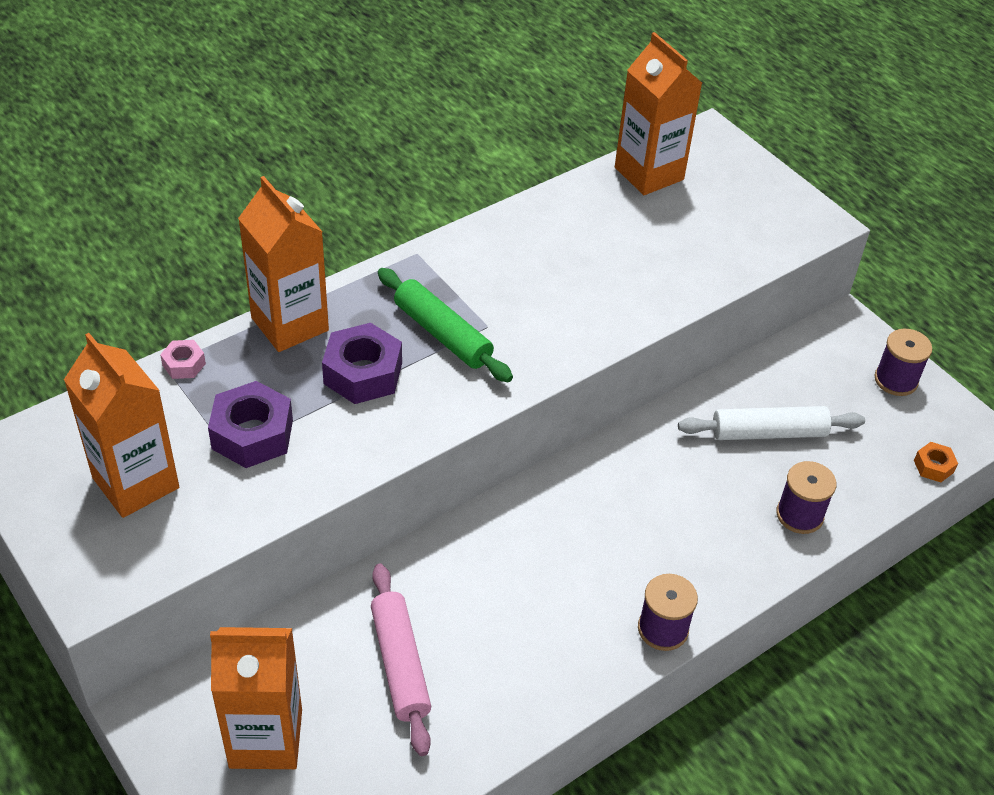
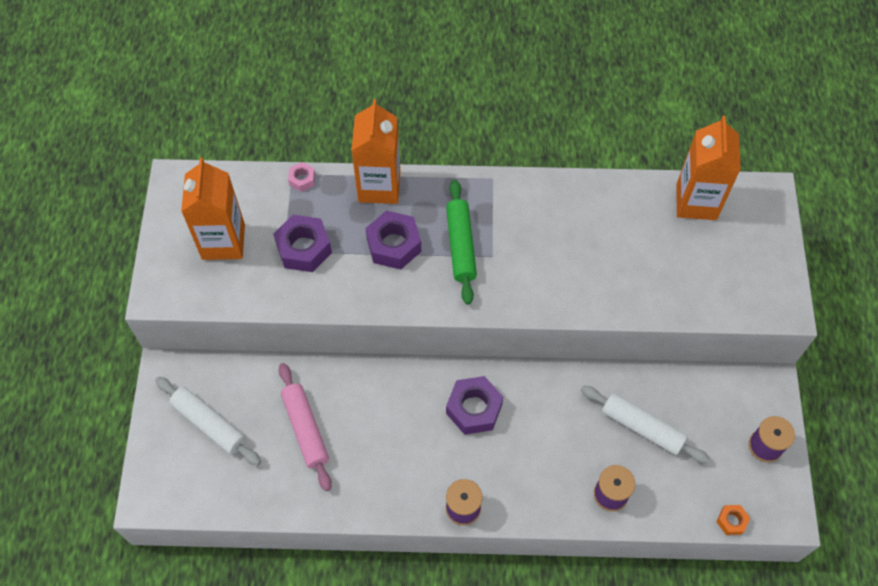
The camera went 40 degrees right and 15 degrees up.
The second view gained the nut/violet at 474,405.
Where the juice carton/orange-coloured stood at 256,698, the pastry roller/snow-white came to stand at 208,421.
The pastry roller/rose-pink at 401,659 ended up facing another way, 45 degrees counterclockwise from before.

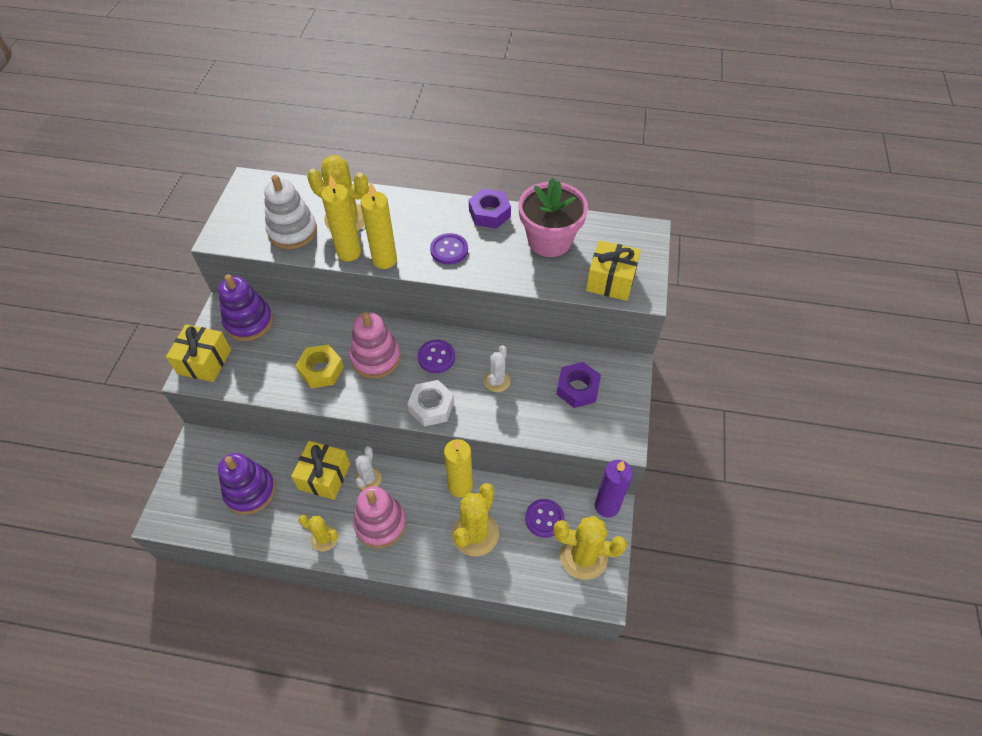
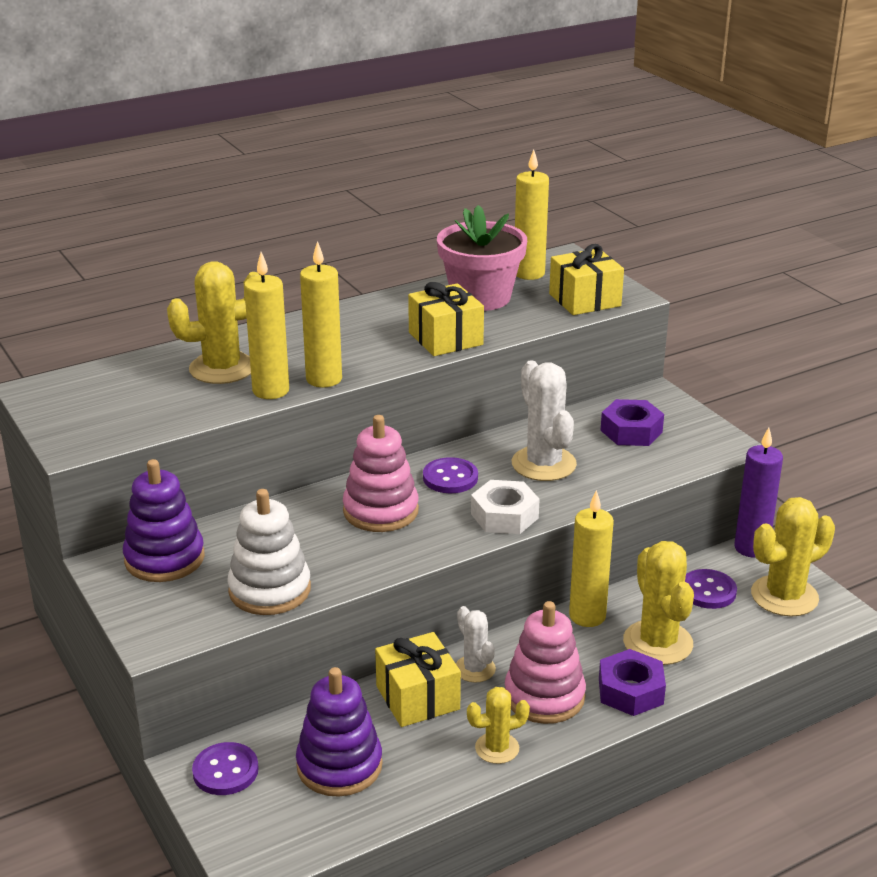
The camera went 40 degrees left and 25 degrees down.
The second view lost the nut/yellow at 319,366.
The second view gained the wax candle/yellow at 532,215.
The wrapped gift/yellow ended up elsewhere, having gone from 198,353 to 446,319.
The ring stacker/snow-white ended up elsewhere, having gone from 290,212 to 269,552.
The button/violet ended up elsewhere, having gone from 449,249 to 225,768.
The nut/violet ended up elsewhere, having gone from 490,208 to 632,682.
The size of the cactus/snow-white at 497,368 changed by a factor of 1.73.

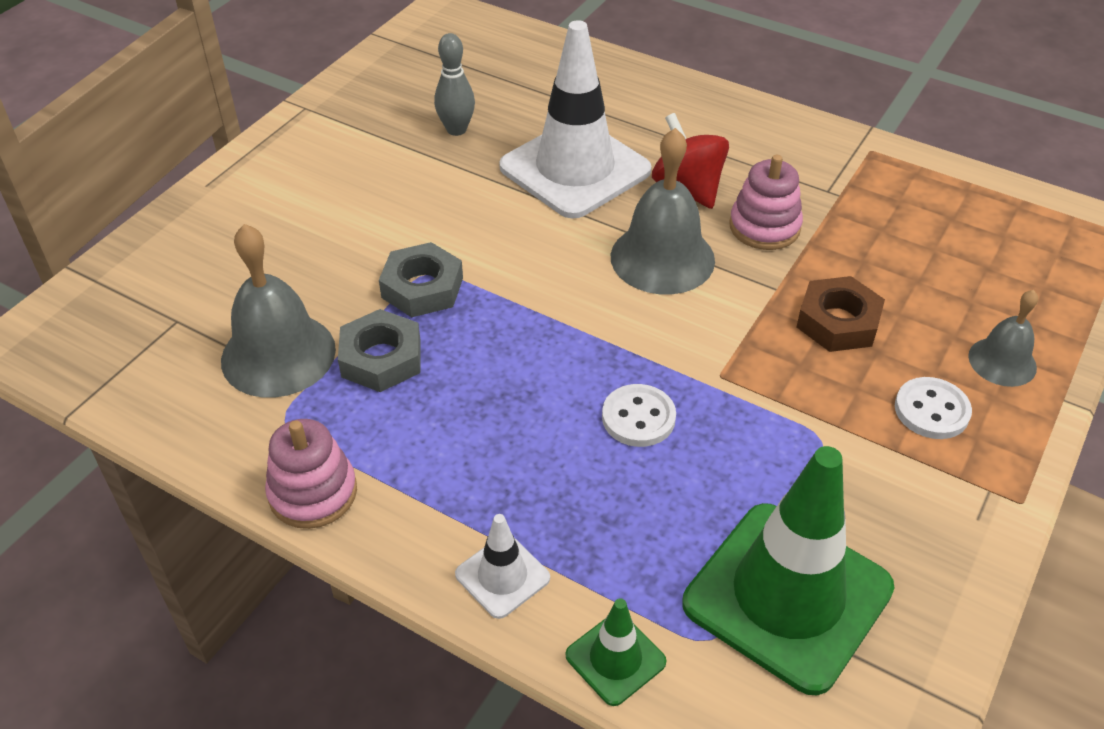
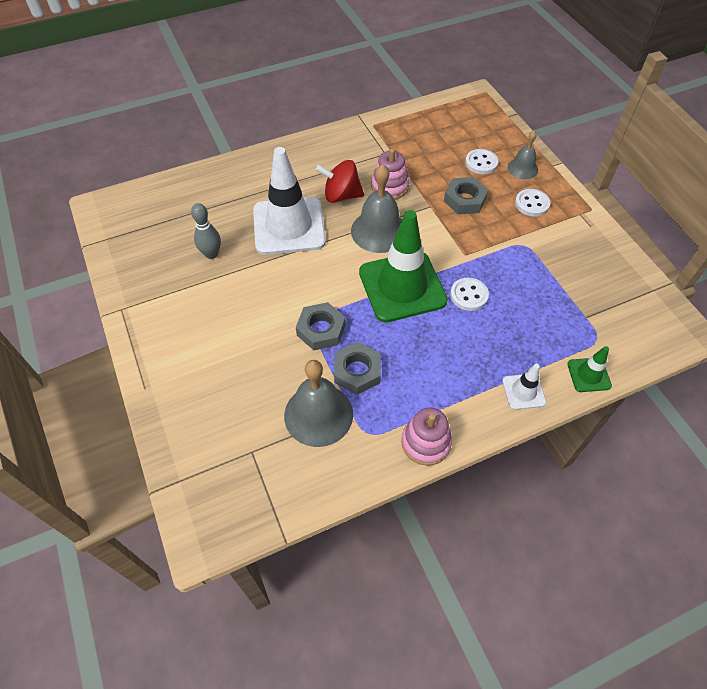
The camera went 55 degrees left and 10 degrees up.
The second view gained the button/snow-white at 481,161.
The road cone/green ended up elsewhere, having gone from 788,570 to 403,266.
What was the nut/brown at 840,314 turned into the nut/grey at 466,195.

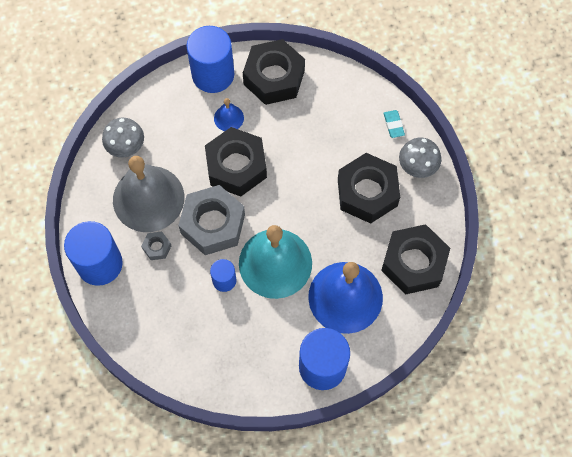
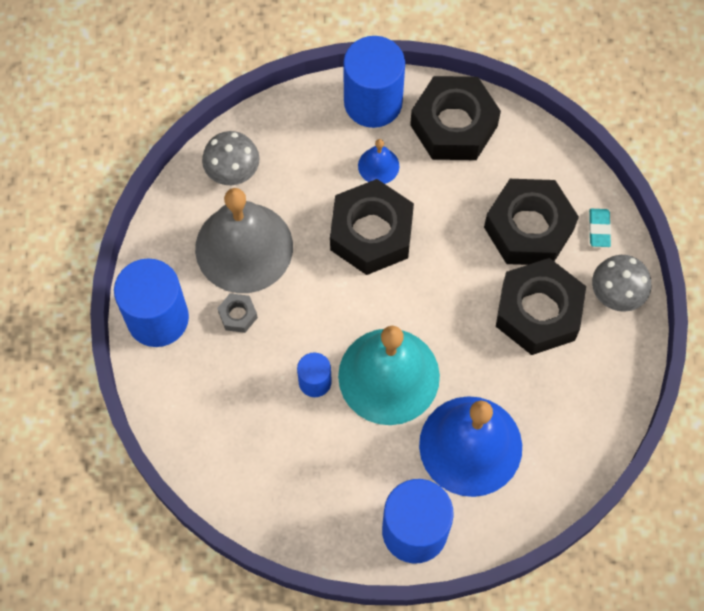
The camera went 15 degrees right and 0 degrees up.
The second view lost the nut/grey at 211,220.
The nut/jet-black ended up elsewhere, having gone from 415,259 to 531,222.

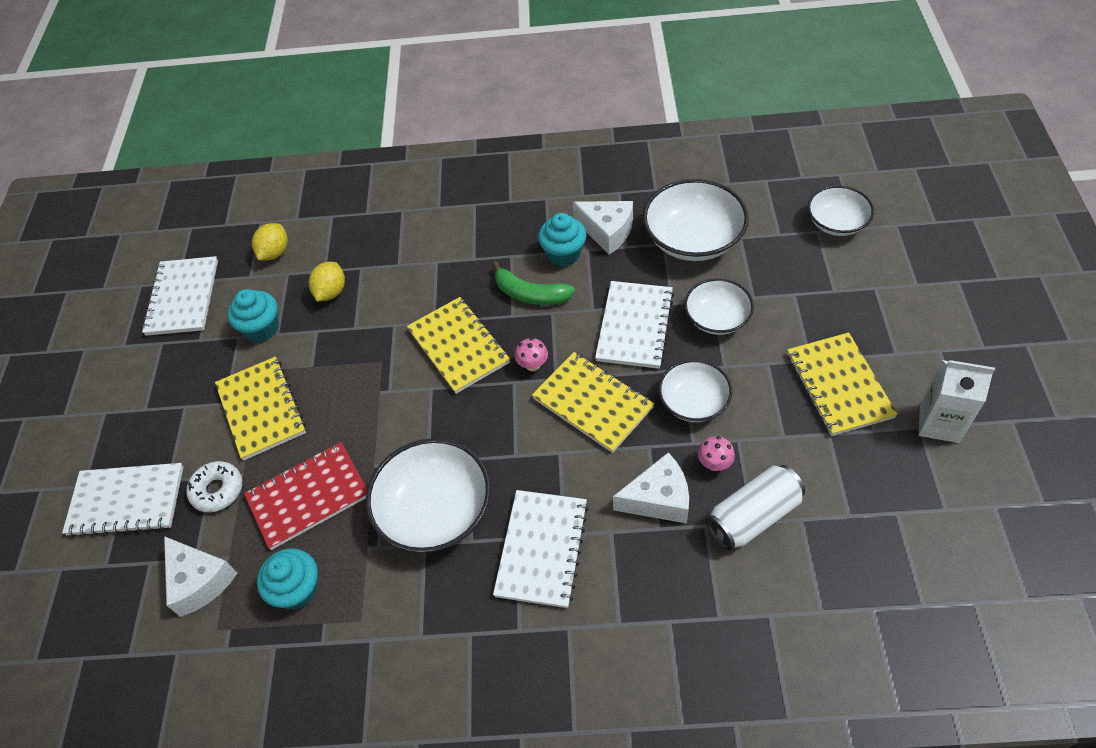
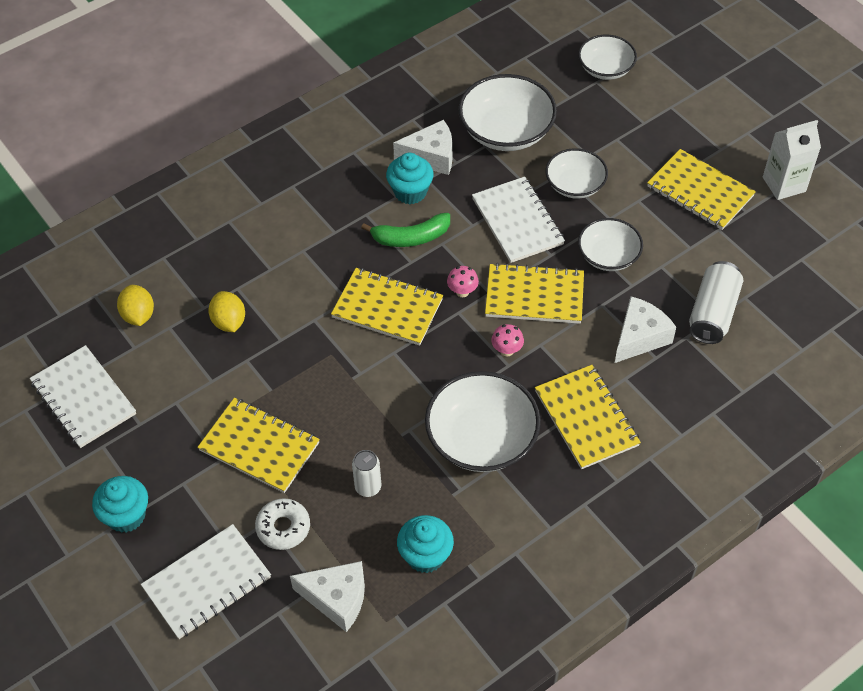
The camera went 40 degrees left and 0 degrees up.
The cupcake/teal ended up elsewhere, having gone from 253,315 to 120,504.
The toadstool/rose-pink ended up elsewhere, having gone from 716,453 to 507,340.
Where the notebook/red stood at 305,496, the can/snow-white came to stand at 366,473.
What was the notebook/snow-white at 541,549 turned into the notebook/yellow at 588,417.

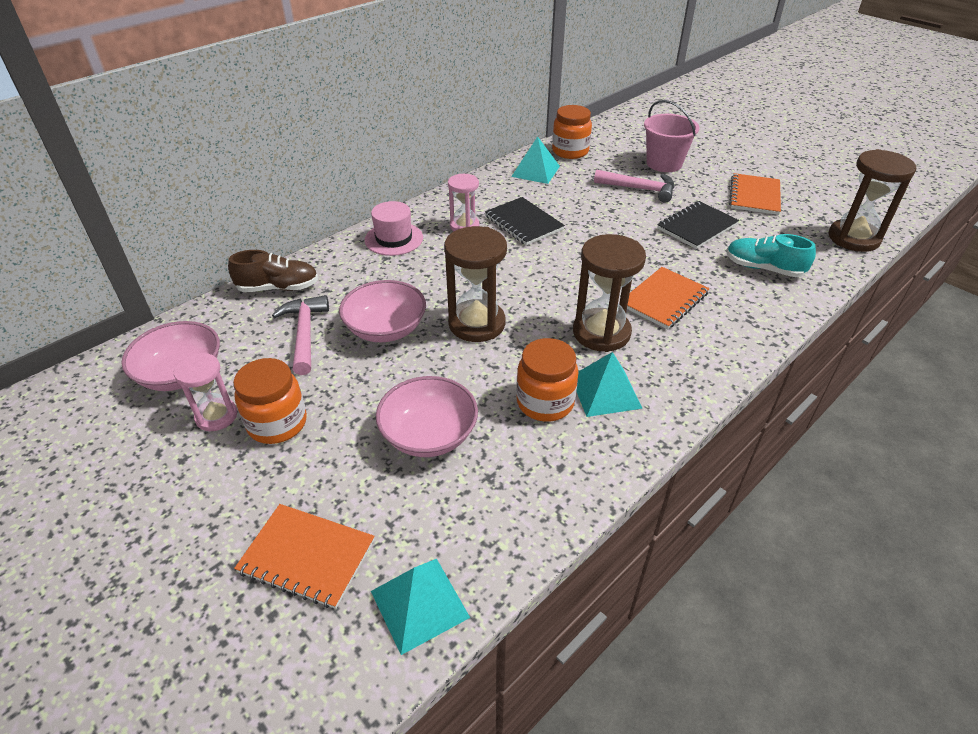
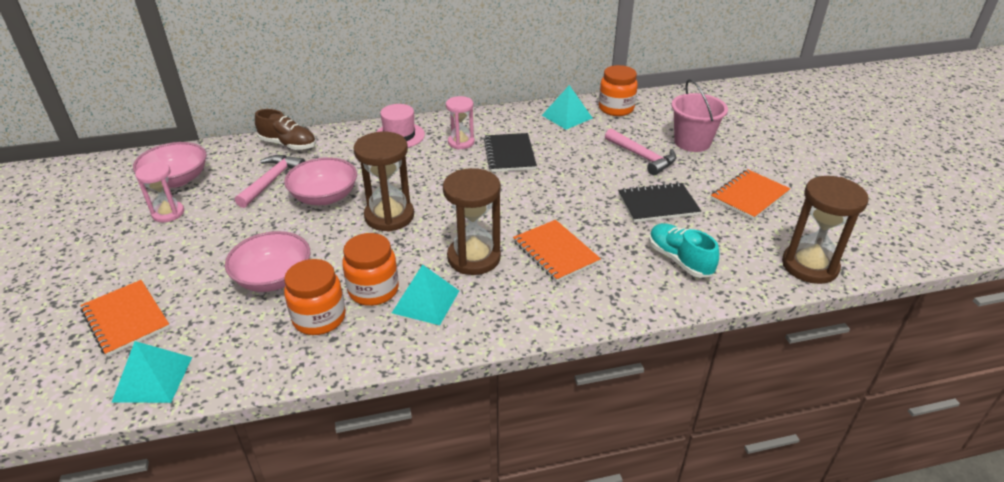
The camera went 30 degrees right and 5 degrees down.
The jam jar/orange-coloured ended up elsewhere, having gone from 270,401 to 315,297.
The notebook/orange-coloured at 668,298 ended up facing another way, 75 degrees clockwise from before.

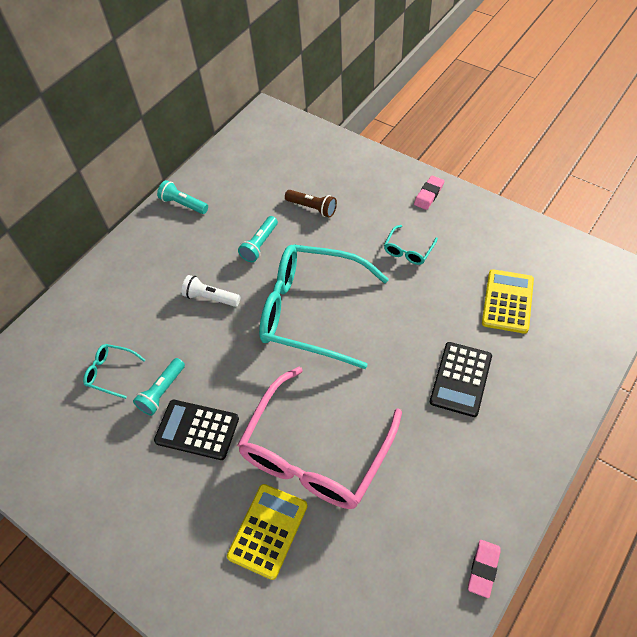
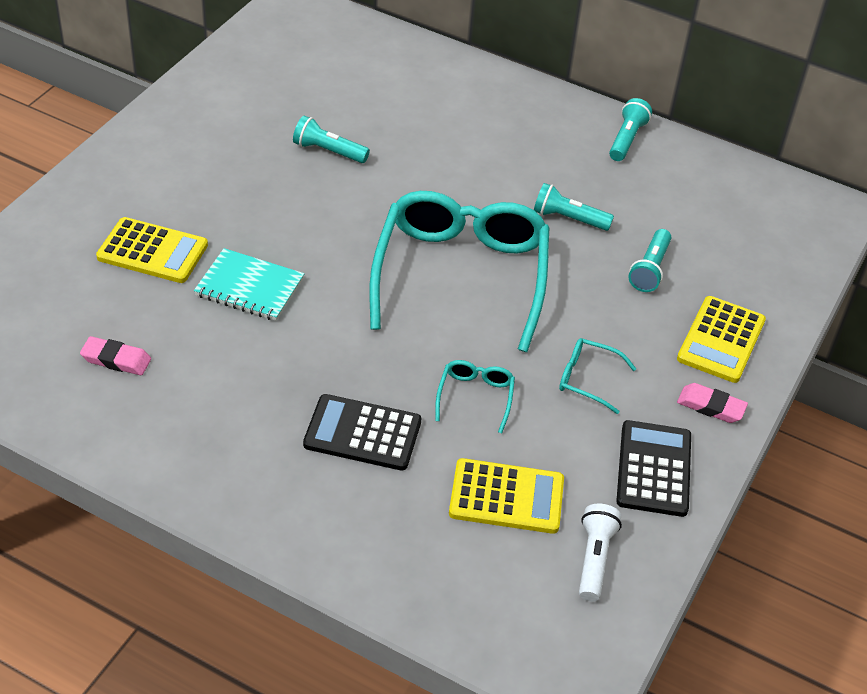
The camera went 75 degrees right and 10 degrees down.
The second view gained the calculator/yellow at 721,339.
The glasses/teal ended up elsewhere, having gone from 114,371 to 475,396.
The calculator/jet-black ended up elsewhere, having gone from 196,430 to 653,468.
The torch/snow-white ended up elsewhere, having gone from 210,291 to 600,552.
The pencil eraser/rose-pink ended up elsewhere, having gone from 484,569 to 115,355.
Where the glasses/rose-pink stood at 319,438, the notebook/teal came to stand at 249,284.
What was the torch/brown at 311,204 turned into the torch/teal at 649,260.

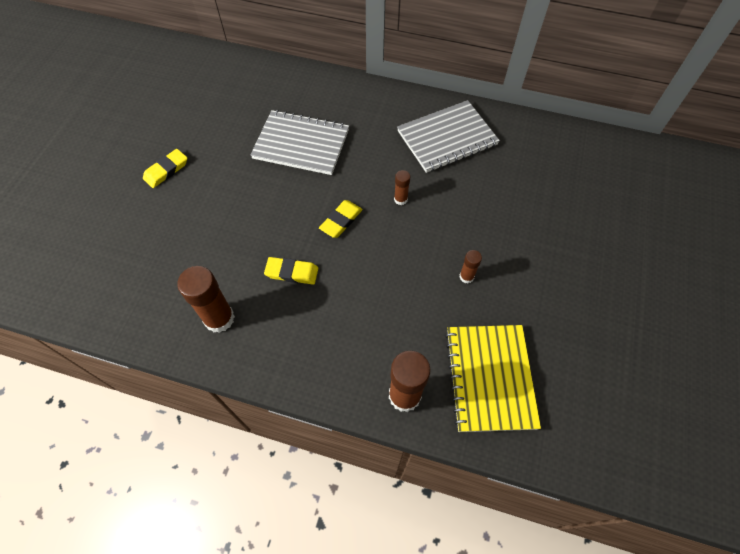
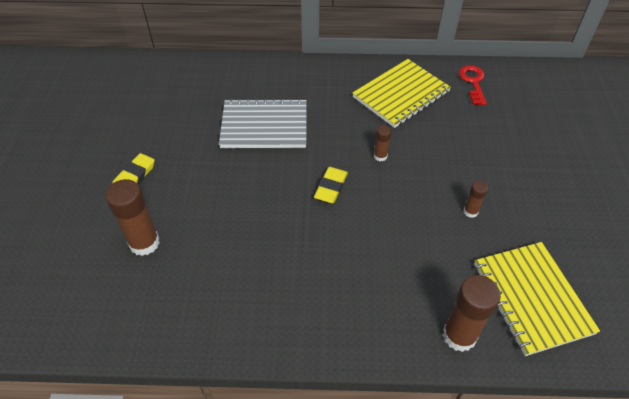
The camera went 15 degrees left and 10 degrees down.
The second view lost the pencil eraser/yellow at 291,270.
The second view gained the door key/red at 473,85.
The glue stick/brown ended up elsewhere, having gone from 206,299 to 132,217.
What was the notebook/grey at 448,136 turned into the notebook/yellow at 401,93.

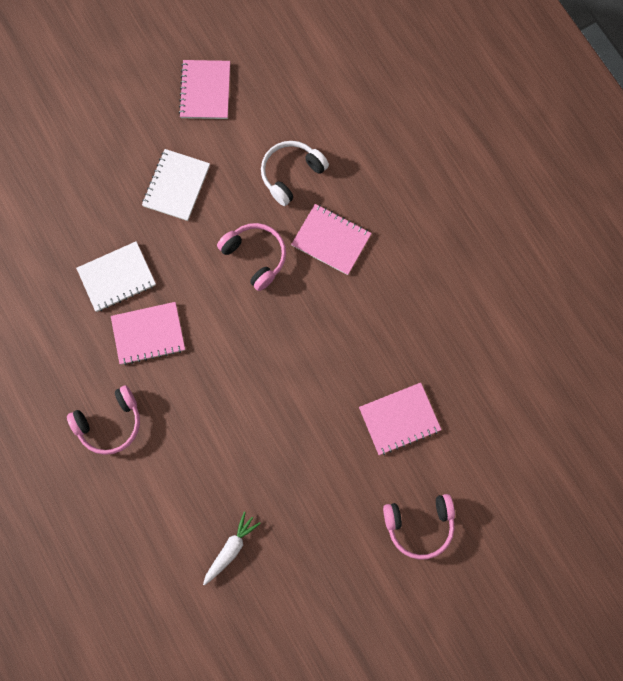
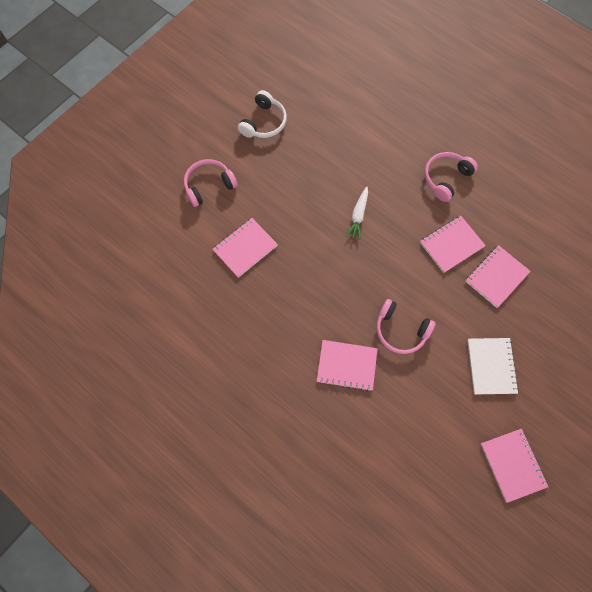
The camera went 160 degrees right and 5 degrees down.
The root vegetable/snow-white ended up elsewhere, having gone from 232,549 to 357,213.
The headset/snow-white ended up elsewhere, having gone from 295,173 to 262,114.
What was the notebook/snow-white at 116,276 turned into the notebook/rose-pink at 498,276.

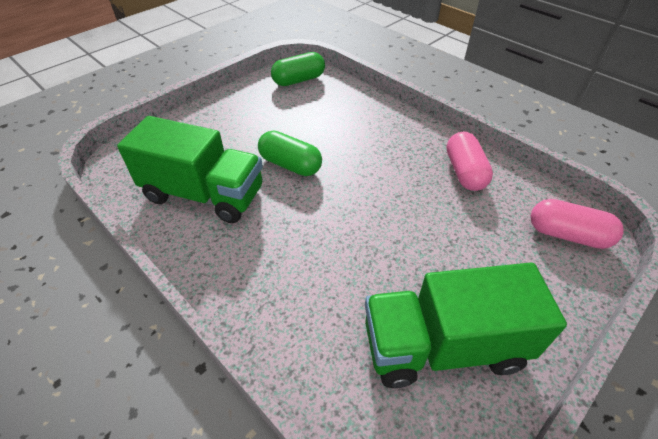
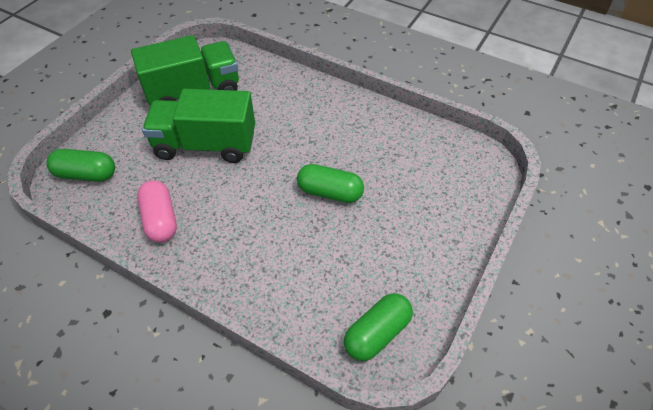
The camera went 165 degrees right and 5 degrees up.
The truck/green ended up elsewhere, having gone from 190,169 to 198,126.
What was the pill shape/rose-pink at 576,224 turned into the pill shape/green at 80,165.

